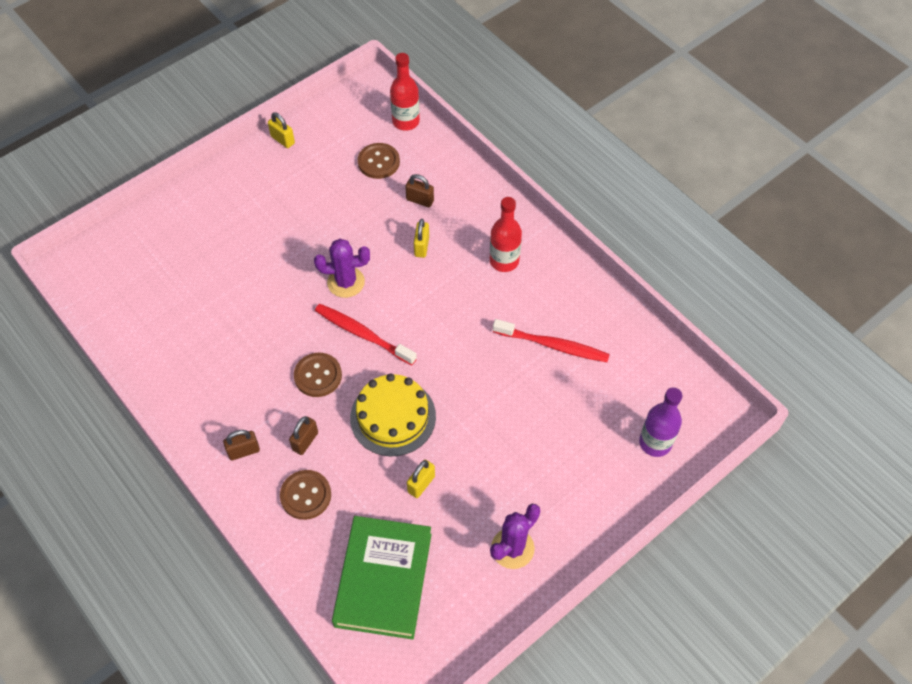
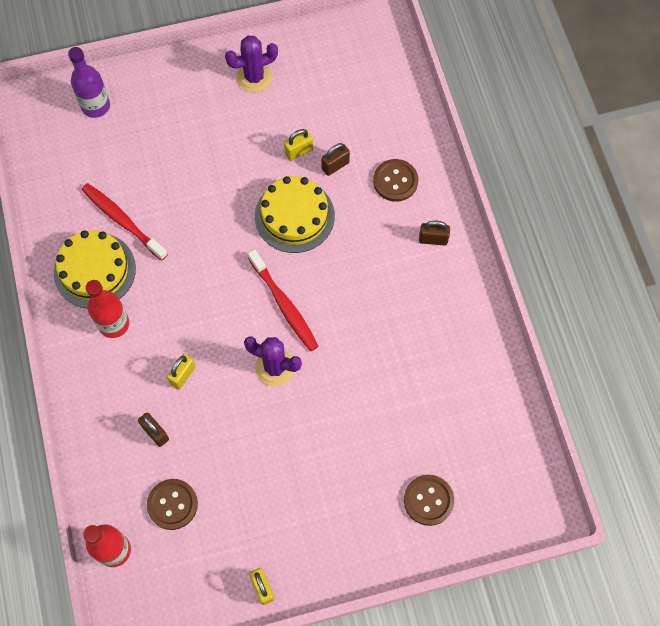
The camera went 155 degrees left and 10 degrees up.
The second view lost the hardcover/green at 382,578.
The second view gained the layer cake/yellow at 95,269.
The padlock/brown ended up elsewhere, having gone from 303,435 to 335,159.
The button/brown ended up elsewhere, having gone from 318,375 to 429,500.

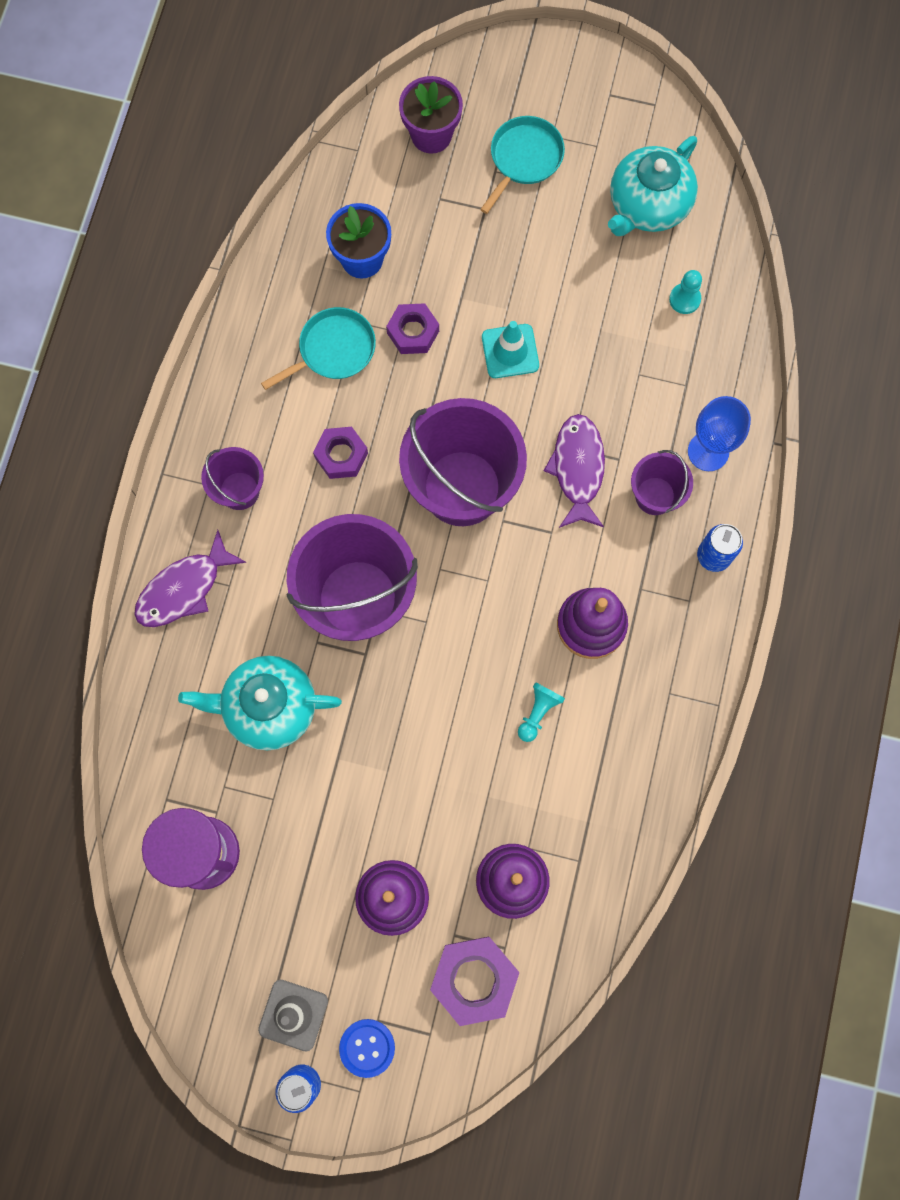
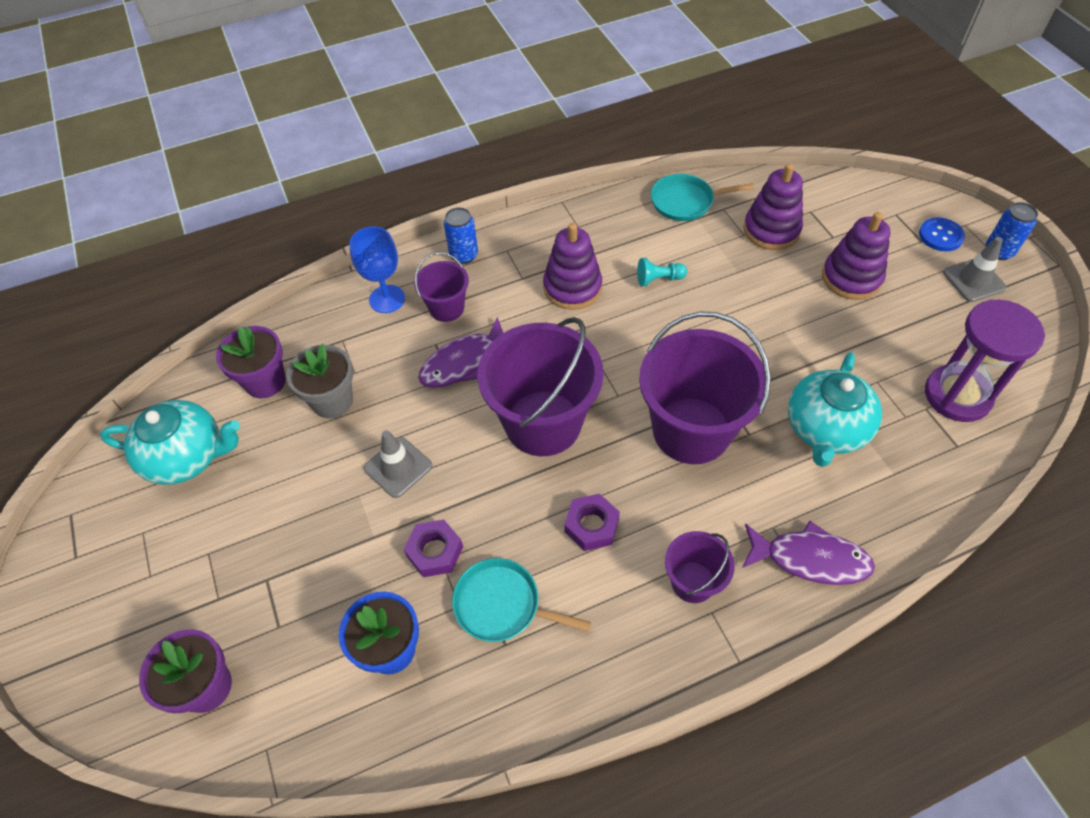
The camera went 125 degrees left and 20 degrees down.
The second view lost the nut/violet at 475,981.
The second view gained the plant pot/grey at 319,381.
The skillet/teal ended up elsewhere, having gone from 522,165 to 702,197.
Where the chess pawn/teal stood at 685,292, the plant pot/violet came to stand at 251,362.
What was the road cone/teal at 510,349 turned into the road cone/grey at 398,464.
The tea pot/teal at 260,703 ended up facing another way, 60 degrees clockwise from before.

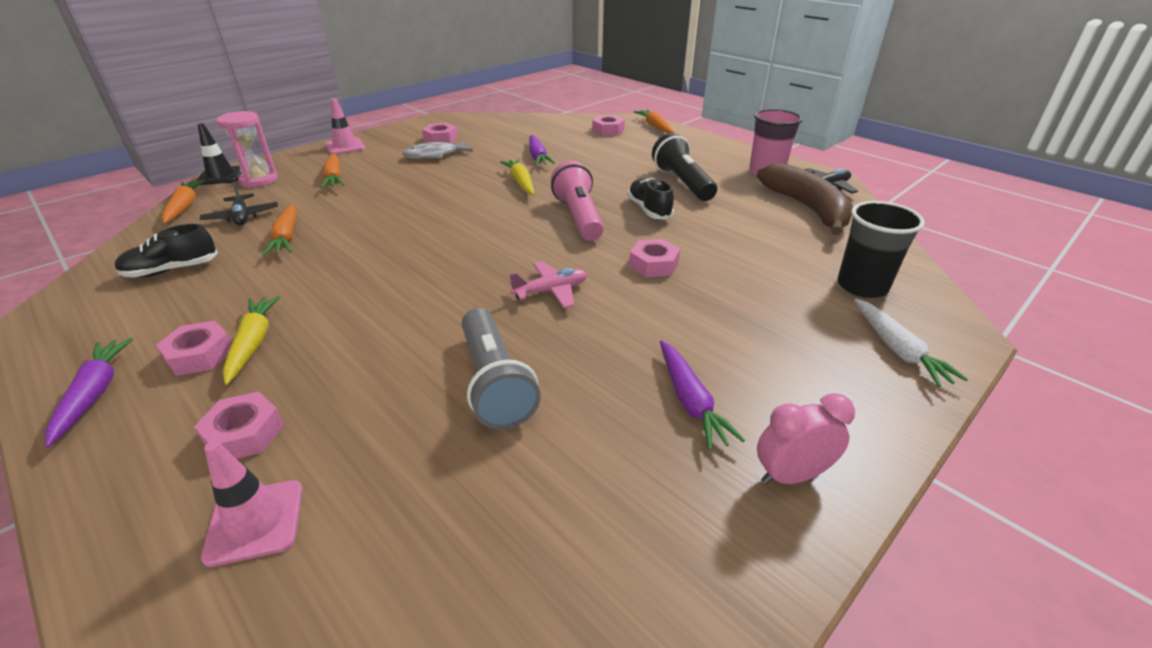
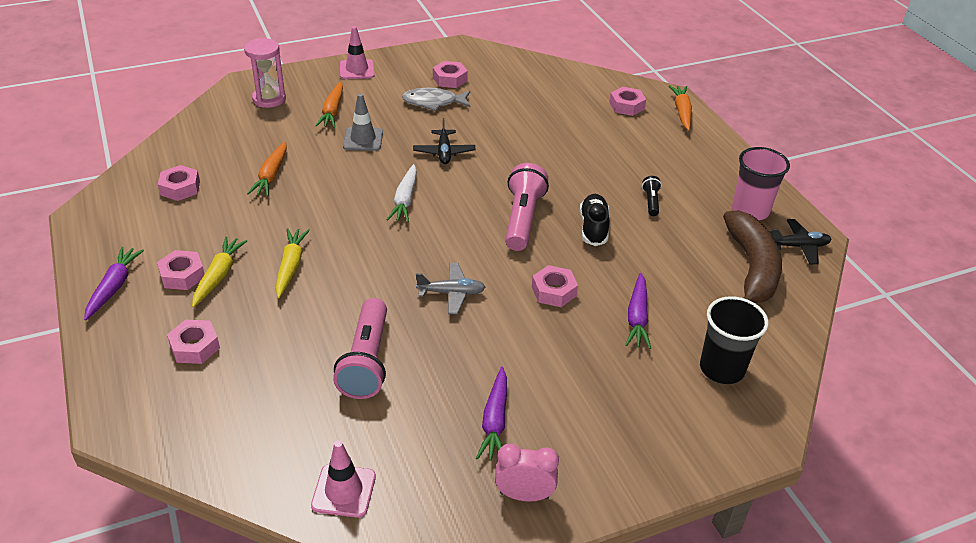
The camera went 20 degrees right and 5 degrees up.
The second view lost the root vegetable/orange-coloured at 183,201.
The second view lost the road cone/jet-black at 218,154.
The second view gained the road cone/grey at 363,122.
The plane/jet-black ended up elsewhere, having gone from 239,203 to 444,141.
The road cone/rose-pink ended up elsewhere, having gone from 252,504 to 343,479.
The root vegetable/yellow ended up elsewhere, having gone from 517,177 to 292,263.
The root vegetable/violet ended up elsewhere, having gone from 542,150 to 638,311.
The root vegetable/snow-white ended up elsewhere, having gone from 911,343 to 402,193.
Where the shoe/jet-black stood at 166,250, the nut/rose-pink came to stand at 179,183.
What was the torch/grey at 501,368 turned into the torch/rose-pink at 360,348.
What was the plane/rose-pink at 548,284 turned into the plane/grey at 451,288.
The size of the torch/jet-black at 684,167 changed by a factor of 0.48.

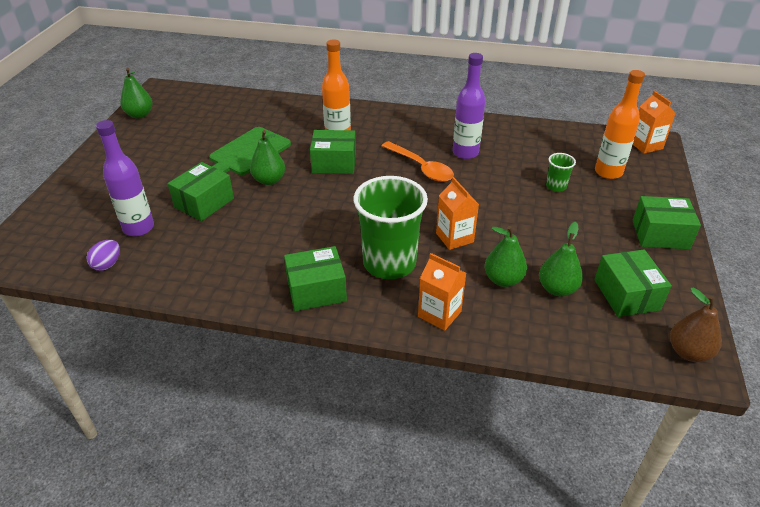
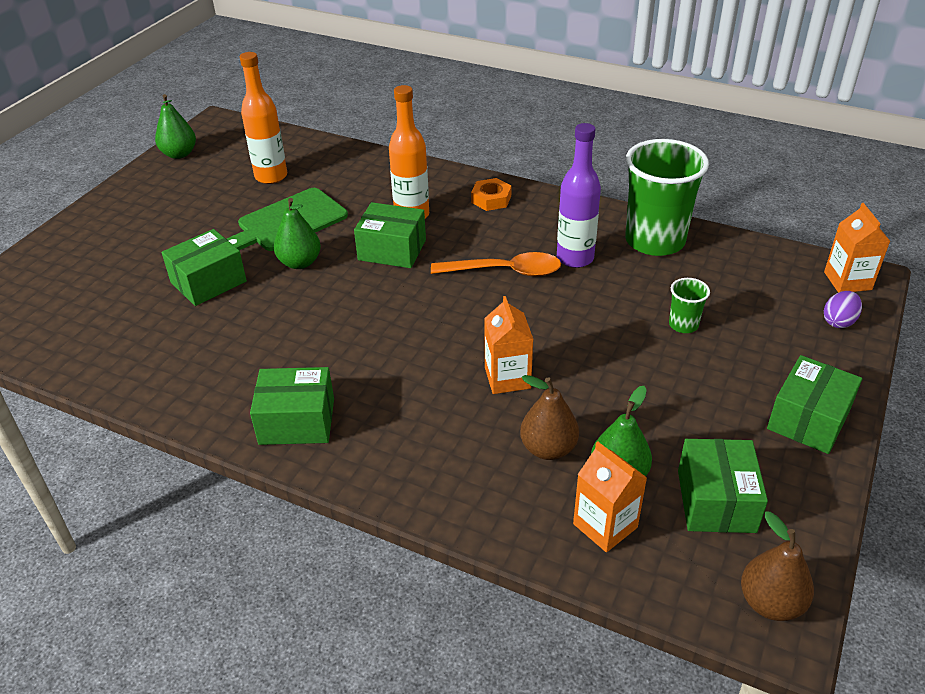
The camera went 15 degrees right and 0 degrees up.
The second view lost the drink bottle/violet at 125,178.
The second view gained the nut/orange-coloured at 491,194.
The egg shape/violet ended up elsewhere, having gone from 103,255 to 843,309.
The tumbler/green ended up elsewhere, having gone from 390,227 to 667,197.
The juice carton/orange-coloured ended up elsewhere, having gone from 442,292 to 610,497.
The drink bottle/orange-coloured ended up elsewhere, having gone from 620,124 to 263,118.
What was the pear/green at 506,256 turned into the pear/brown at 549,417.
The spoon/orange-coloured at 418,161 ended up facing another way, 60 degrees counterclockwise from before.
The parcel/green at 667,222 ended up facing another way, 75 degrees counterclockwise from before.

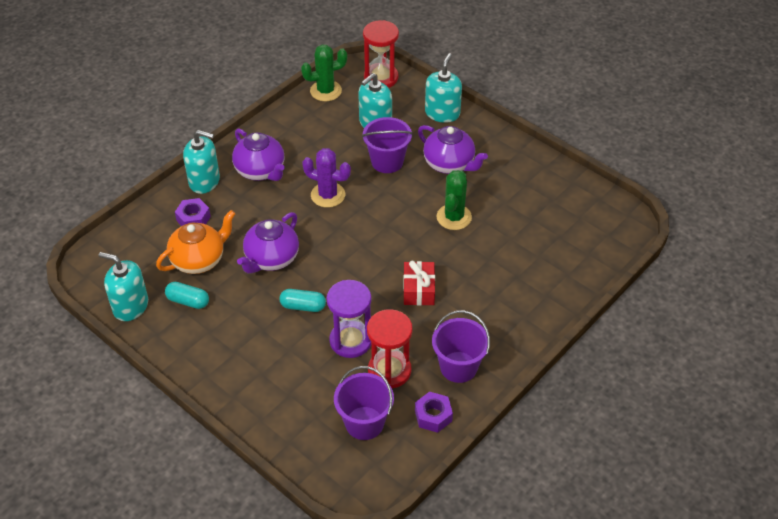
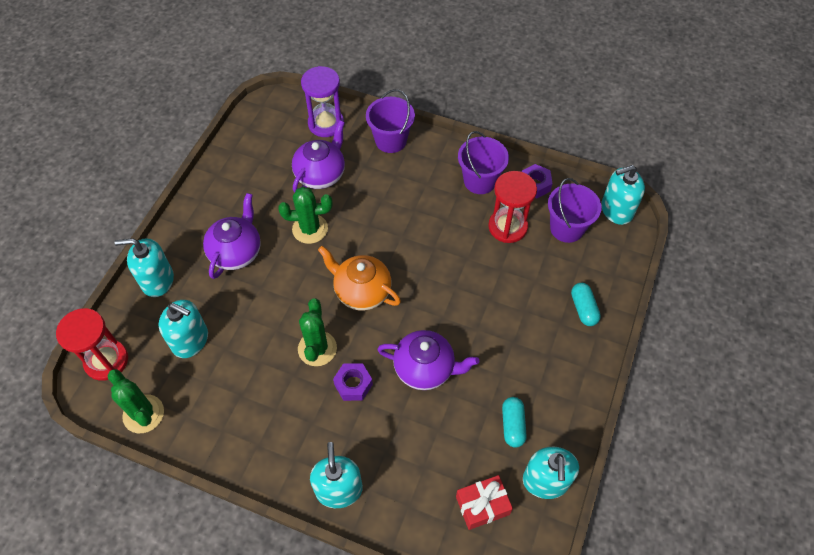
The camera went 110 degrees left and 10 degrees up.
The second view gained the soap dispenser/teal at 623,195.
The tea pot/orange-coloured ended up elsewhere, having gone from 196,242 to 359,278.
The nut/violet ended up elsewhere, having gone from 193,212 to 353,382.
The tea pot/violet ended up elsewhere, having gone from 258,154 to 318,156.
The pill shape/teal ended up elsewhere, having gone from 302,300 to 586,304.
The hourglass/violet ended up elsewhere, having gone from 349,319 to 322,101.
The sand bucket/violet ended up elsewhere, having gone from 387,145 to 390,121.
The wrapped gift/red ended up elsewhere, having gone from 419,283 to 484,502.
What was the cactus/violet at 326,178 turned into the cactus/green at 317,332.

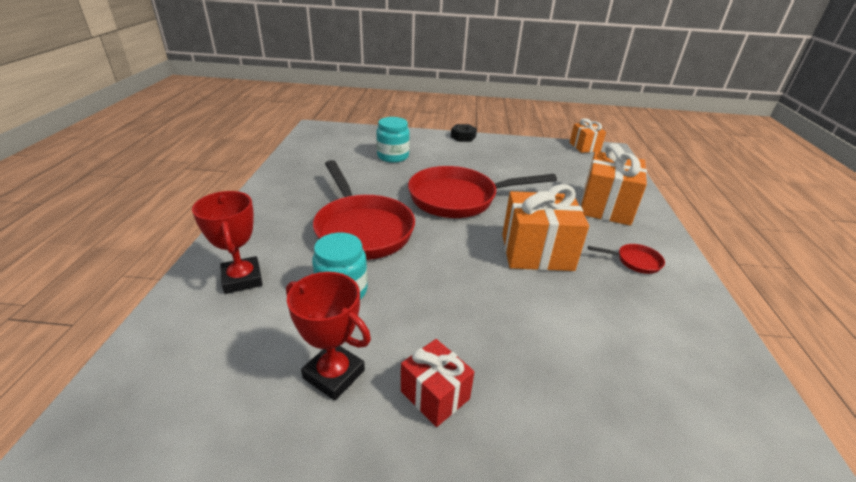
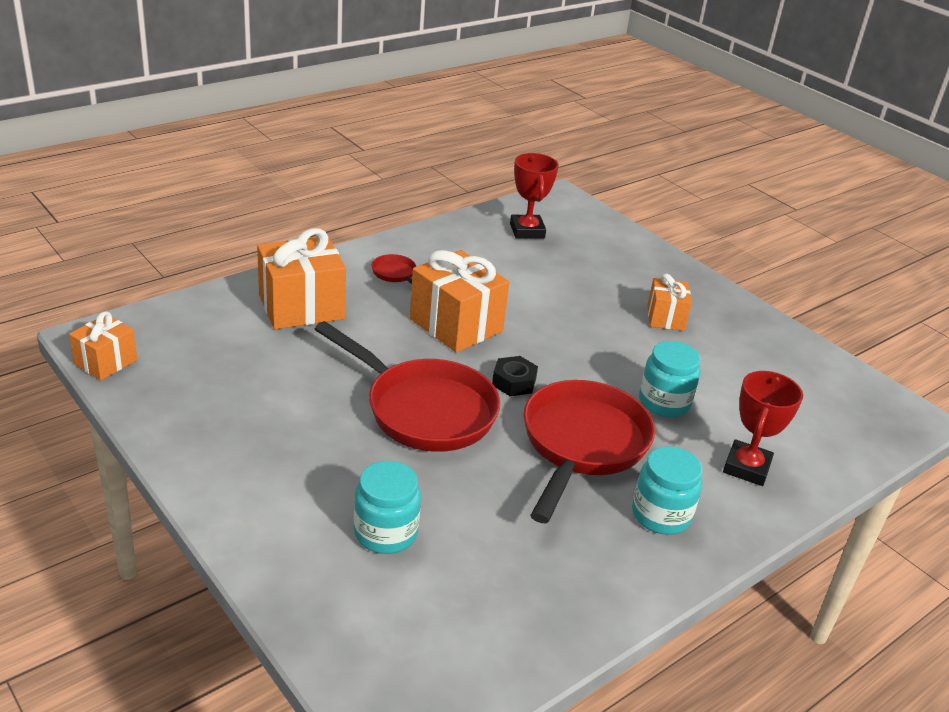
The camera went 135 degrees left and 0 degrees up.
The second view gained the jam jar/teal at 667,490.
The trophy/red ended up elsewhere, having gone from 328,336 to 534,196.
The nut/jet-black ended up elsewhere, having gone from 464,133 to 515,376.
What was the wrapped gift/red at 437,383 turned into the wrapped gift/orange-coloured at 669,302.

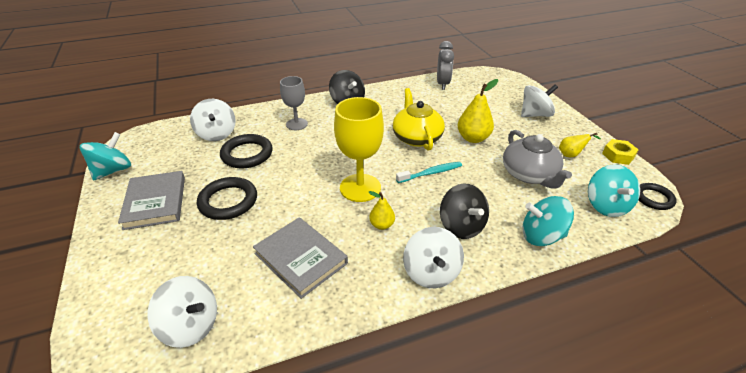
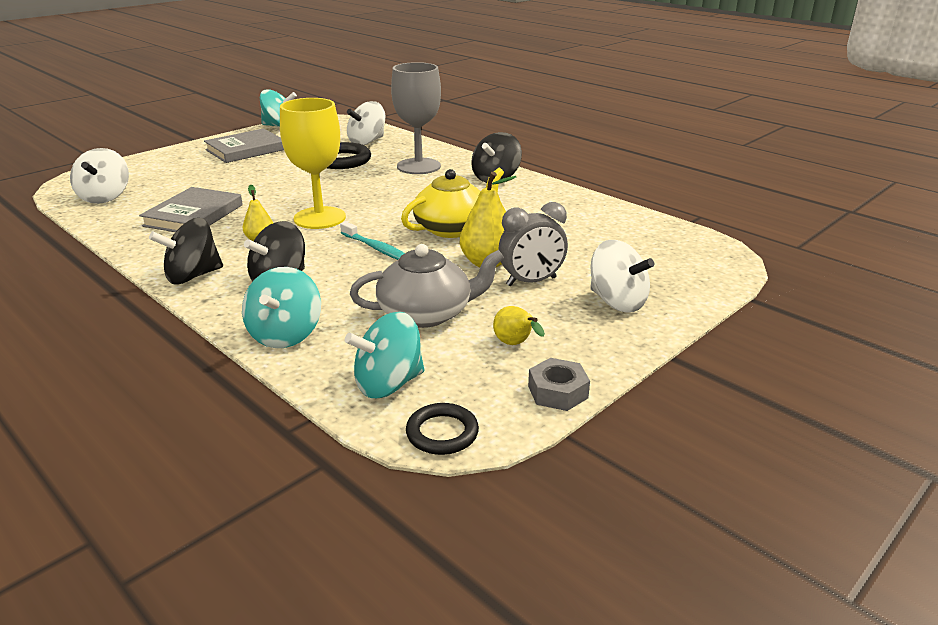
The camera went 65 degrees right and 10 degrees down.
The second view lost the torus/jet-black at 227,198.
The clock/grey ended up elsewhere, having gone from 445,65 to 533,244.
What was the toy top/snow-white at 433,257 turned into the toy top/jet-black at 186,251.
What was the nut/yellow at 620,152 turned into the nut/grey at 559,384.
The tea pot/grey at 537,159 ended up facing another way, 150 degrees counterclockwise from before.
The toy top/teal at 548,221 ended up facing another way, 150 degrees counterclockwise from before.
The size of the chalice/grey at 294,103 changed by a factor of 1.60.

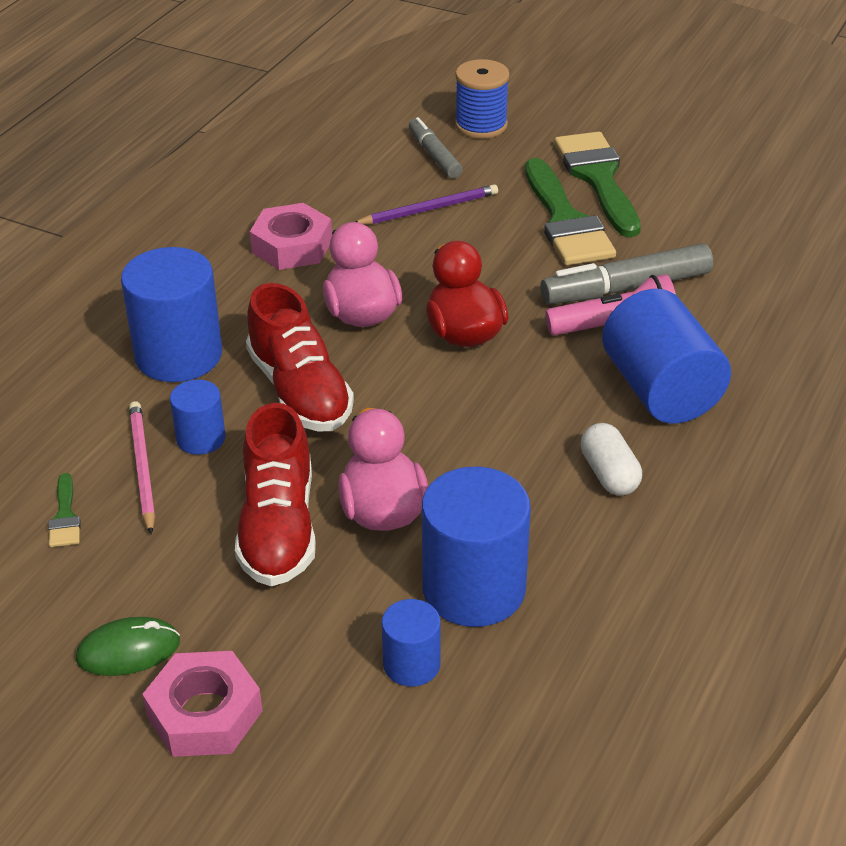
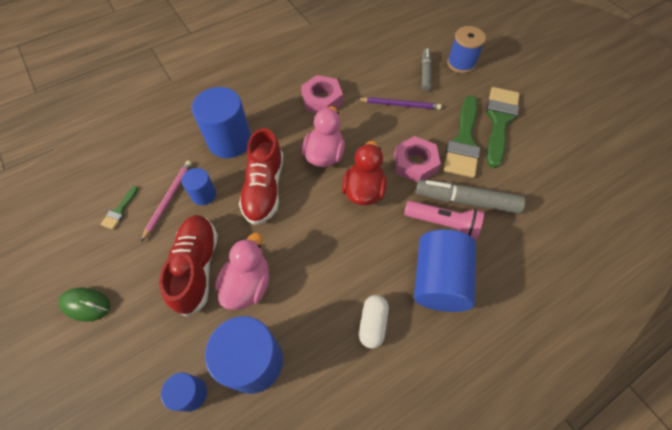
The camera went 30 degrees right and 20 degrees up.
The nut/rose-pink ended up elsewhere, having gone from 202,704 to 417,159.
The shoe/red at 275,494 ended up facing another way, 150 degrees clockwise from before.

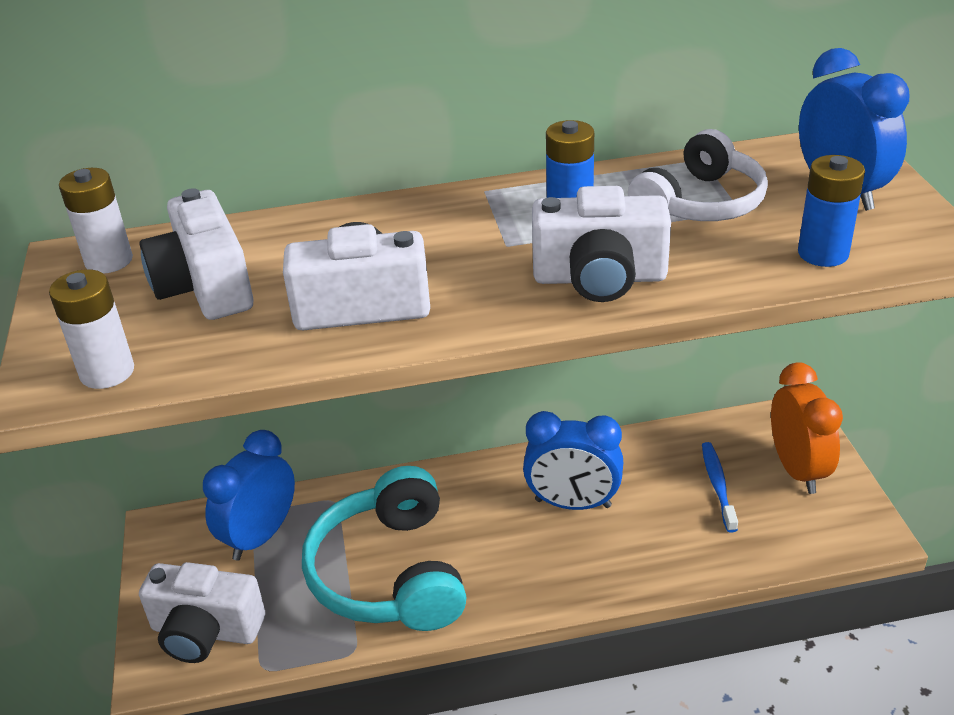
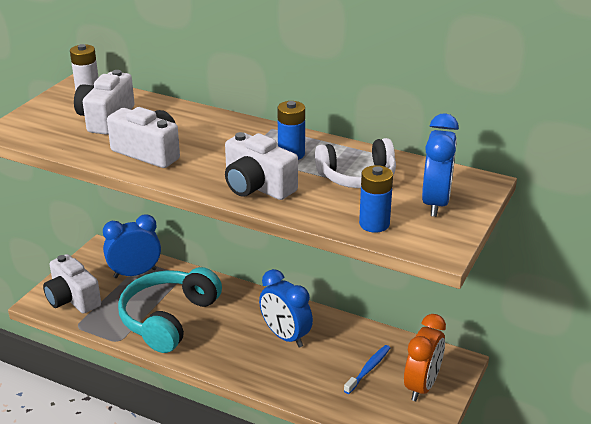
The camera went 35 degrees right and 5 degrees down.
The second view lost the battery/snow-white at 91,329.

